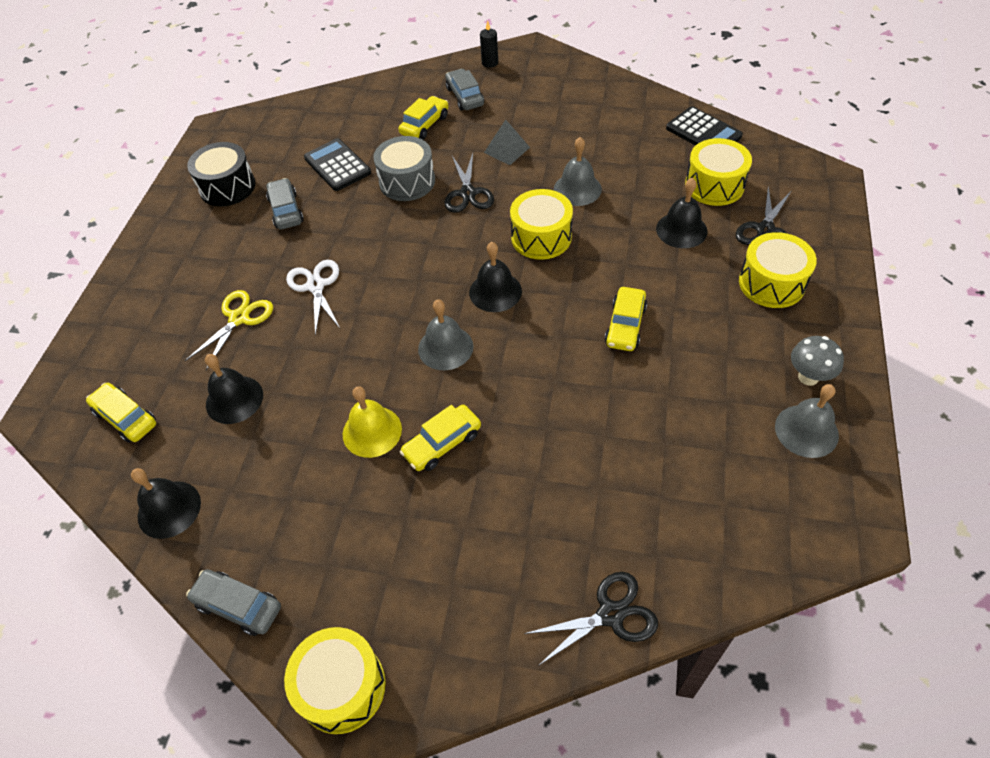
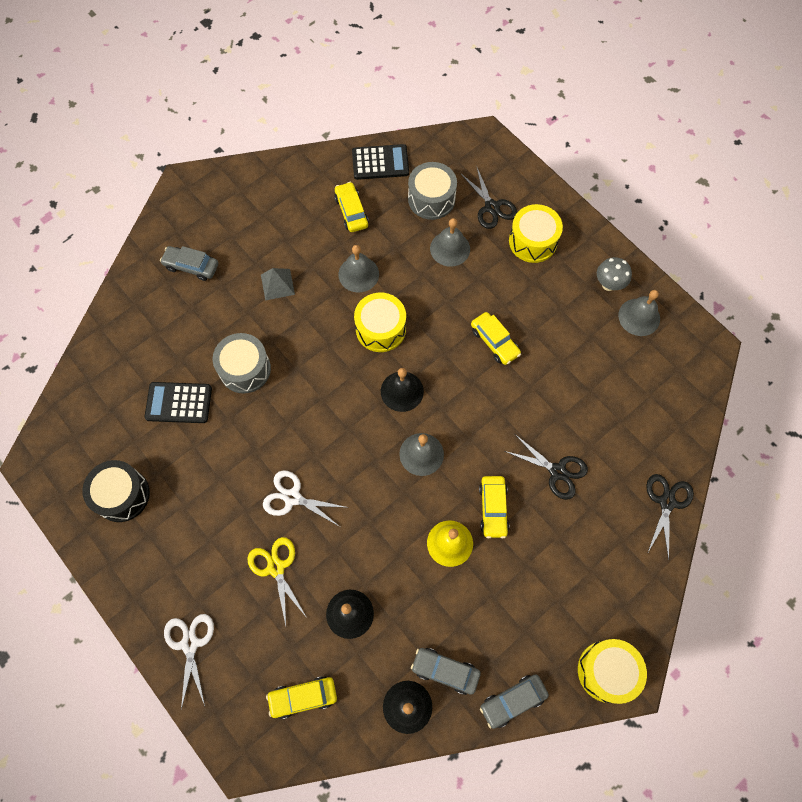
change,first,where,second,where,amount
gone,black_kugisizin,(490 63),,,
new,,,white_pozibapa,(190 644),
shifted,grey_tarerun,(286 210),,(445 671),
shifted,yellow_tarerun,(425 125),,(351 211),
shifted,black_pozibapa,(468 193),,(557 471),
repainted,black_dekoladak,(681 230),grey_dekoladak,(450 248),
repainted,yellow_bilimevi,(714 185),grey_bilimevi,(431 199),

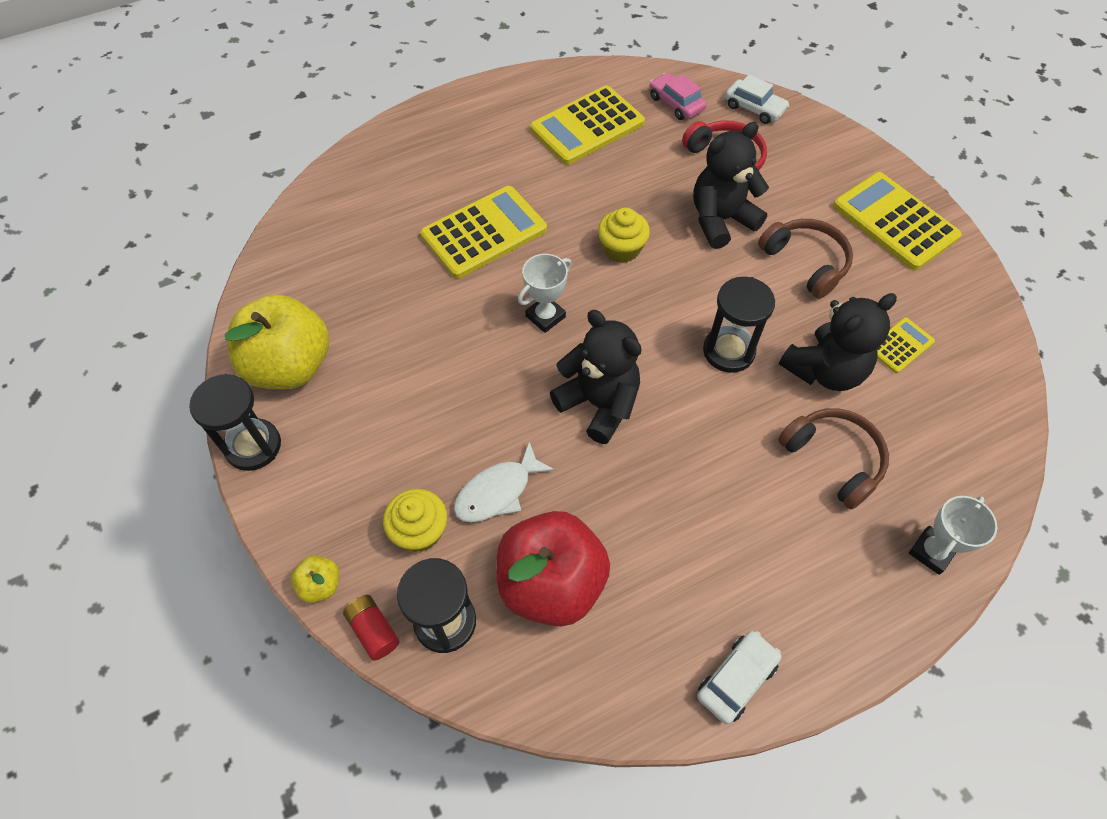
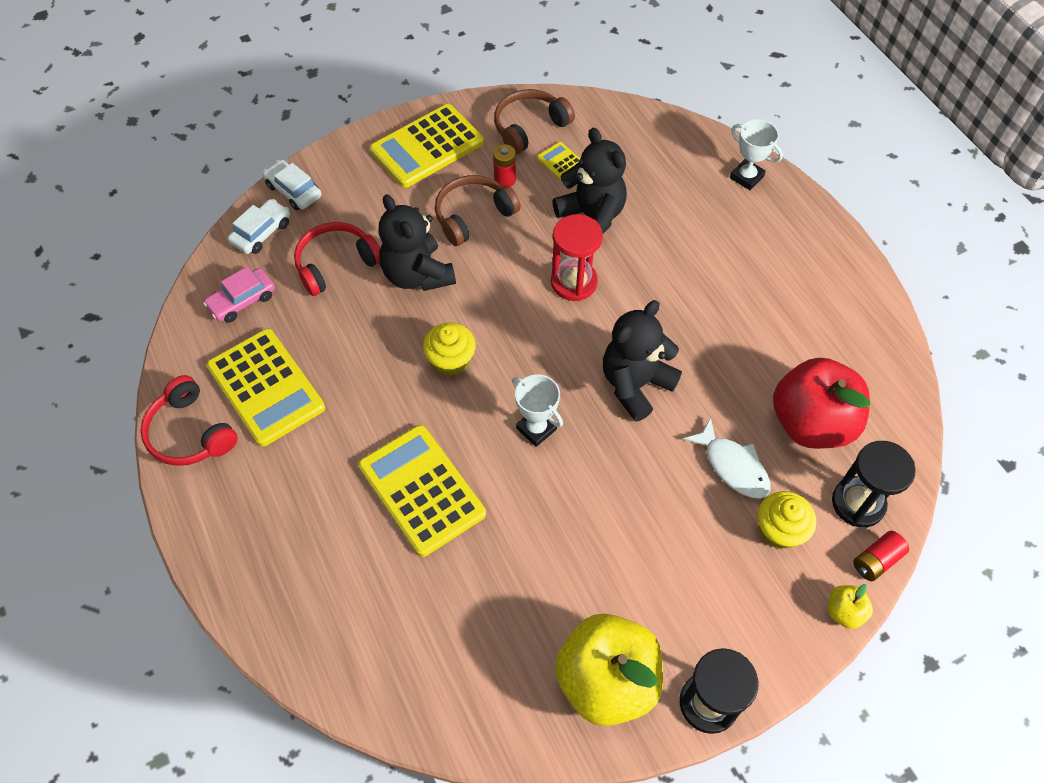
change,first,where,second,where,amount
new,,,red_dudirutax,(190 432),
new,,,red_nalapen,(504 180),
shifted,white_tarerun,(736 679),,(293 191),
shifted,brown_dudirutax,(833 459),,(529 127),
repainted,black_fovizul,(728 351),red_fovizul,(574 282),

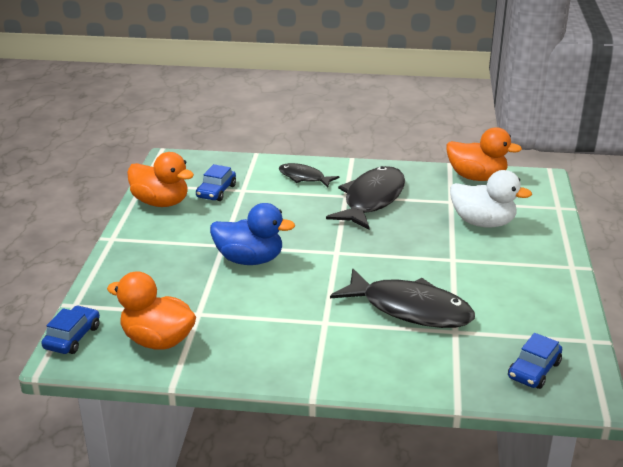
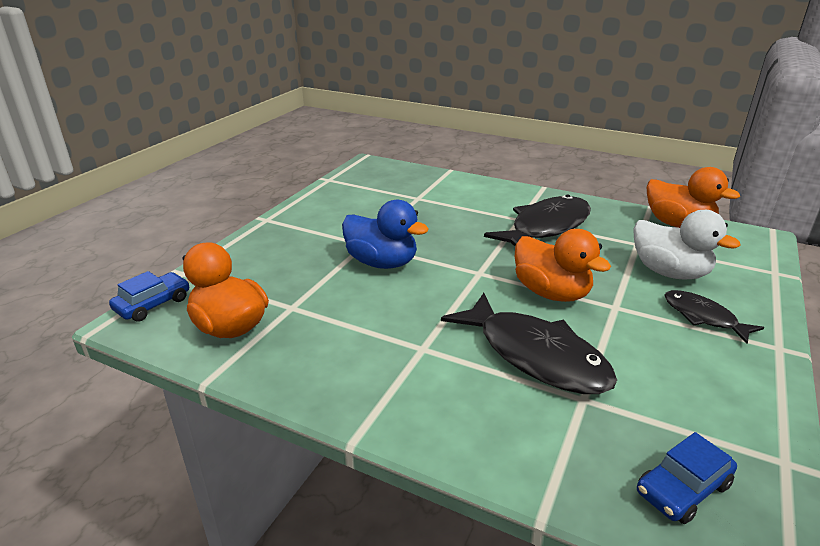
change,first,where,second,where,amount
gone,blue_tarerun,(216 191),,,
shifted,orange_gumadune,(161 202),,(551 293),
shifted,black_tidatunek,(304 177),,(703 317),

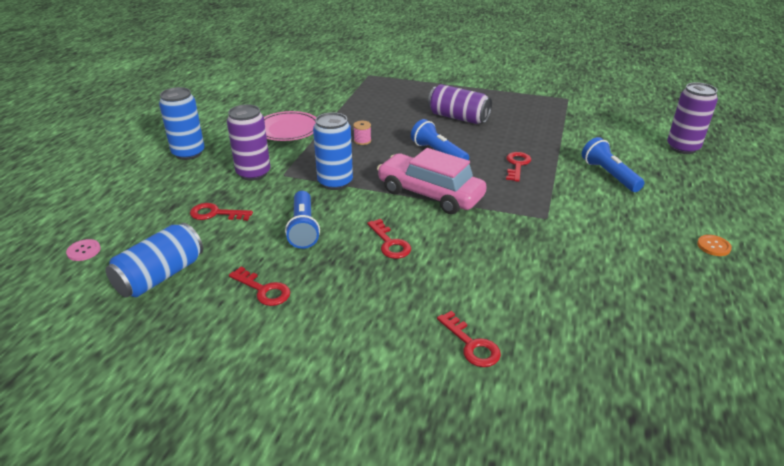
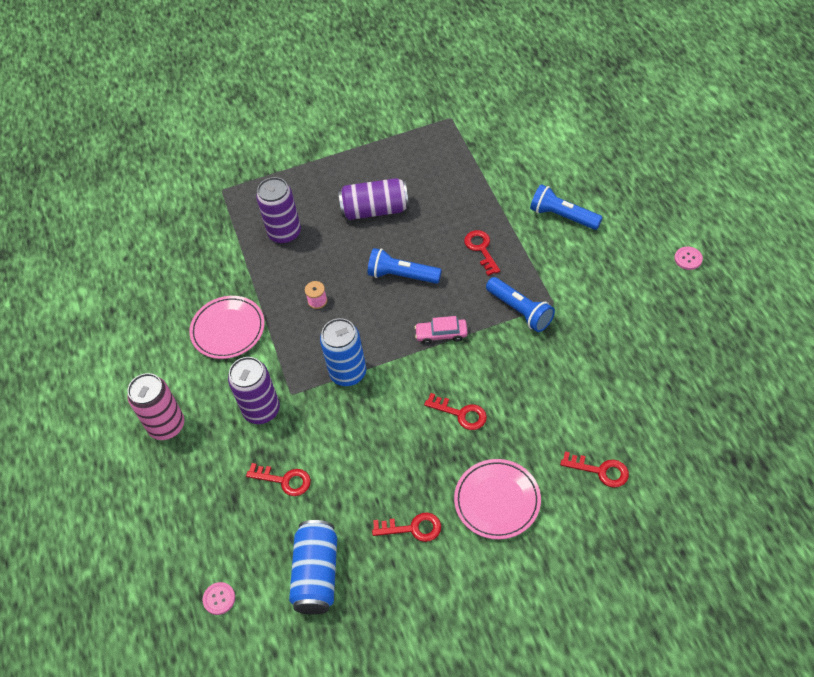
change,first,where,second,where,amount
new,,,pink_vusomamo,(497 500),
shifted,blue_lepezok,(303 228),,(520 311),
shifted,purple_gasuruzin,(682 147),,(285 233),
repainted,blue_gasuruzin,(188 153),pink_gasuruzin,(167 426),
repainted,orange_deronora,(713 246),pink_deronora,(688 259),
rotated,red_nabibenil,(216 213),,(284 480),135 degrees counterclockwise
scaled,pink_tarerun,(430 194),,(441 334),x0.47

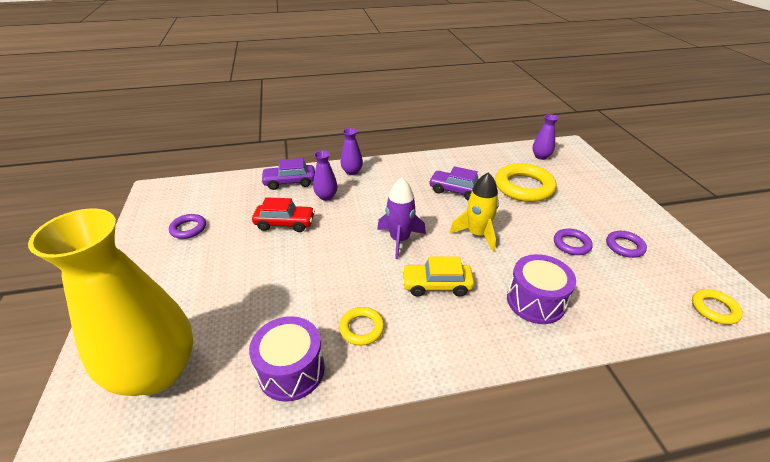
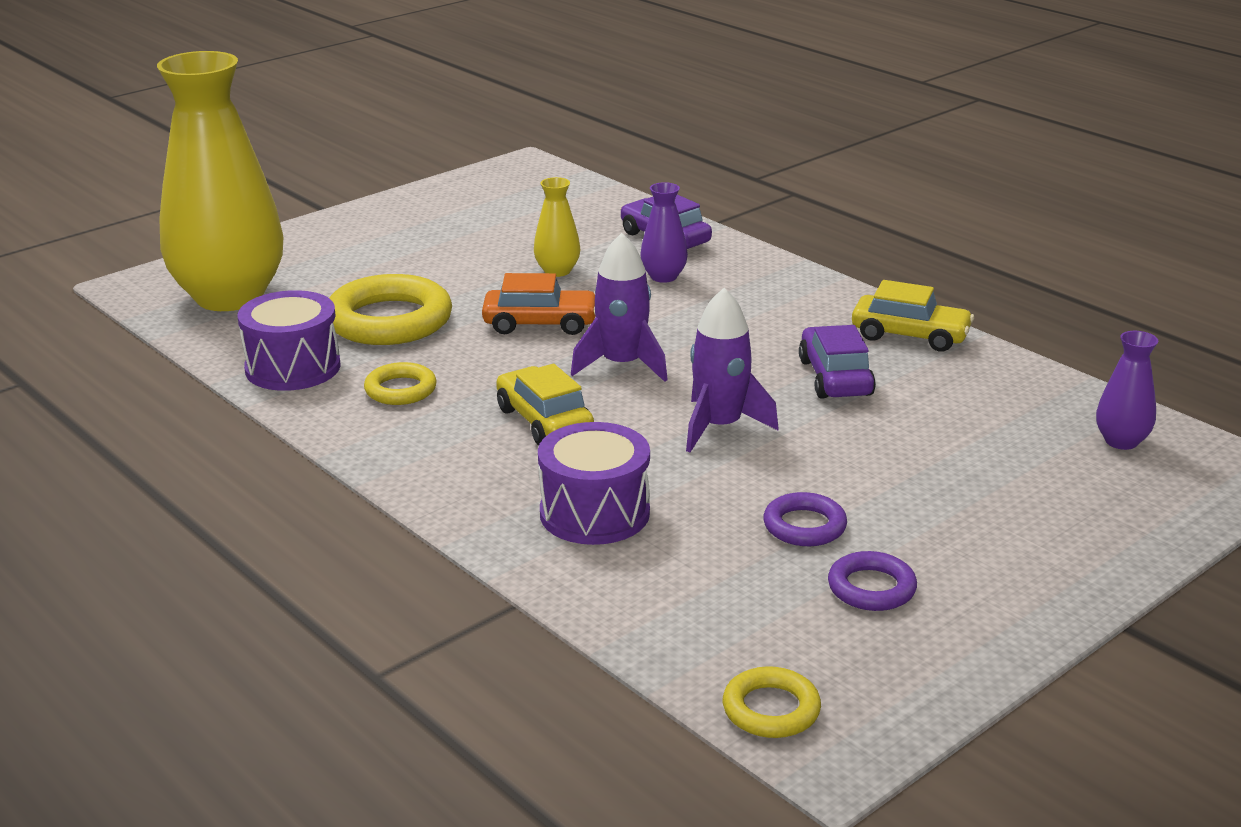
change,first,where,second,where,amount
gone,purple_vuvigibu,(188 229),,,
gone,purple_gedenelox,(352 172),,,
new,,,orange_tarerun,(540 324),
new,,,yellow_tarerun,(910 336),
shifted,yellow_vuvigibu,(524 187),,(389 321),
swapped,red_tarerun,(285 223),yellow_gedenelox,(557 271),
repainted,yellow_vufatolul,(477 234),purple_vufatolul,(719 427),

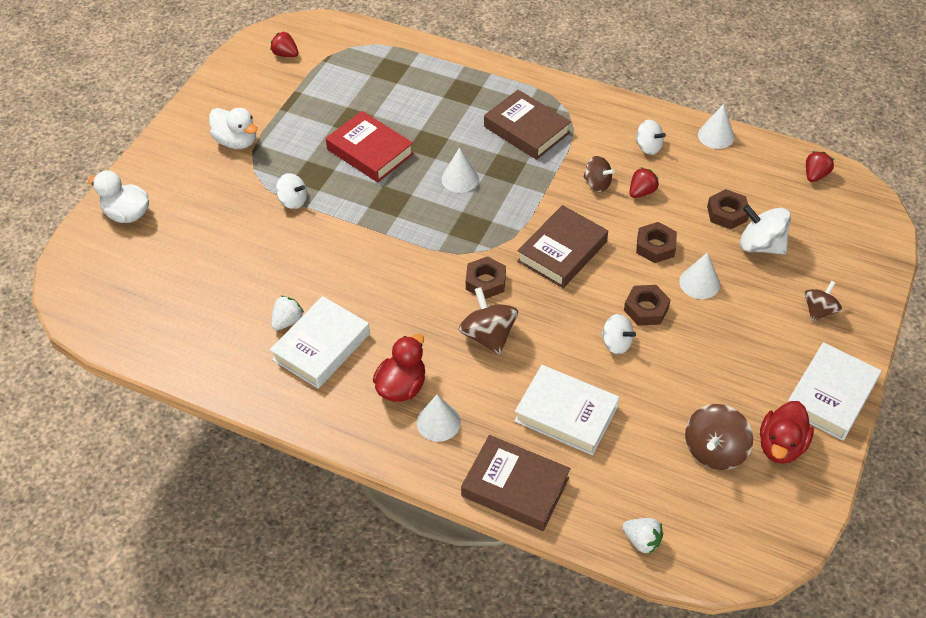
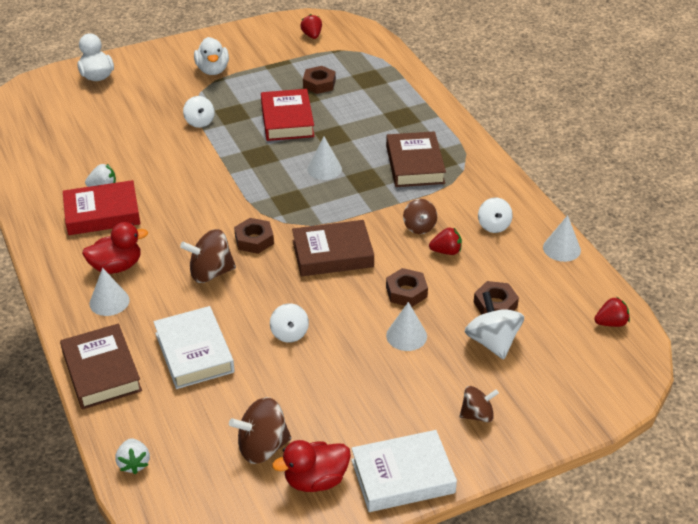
change,first,where,second,where,amount
shifted,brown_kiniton,(646 309),,(319 84),
repainted,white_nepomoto,(321 347),red_nepomoto,(102 213),
rotated,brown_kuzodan,(488 335),,(210 273),120 degrees counterclockwise

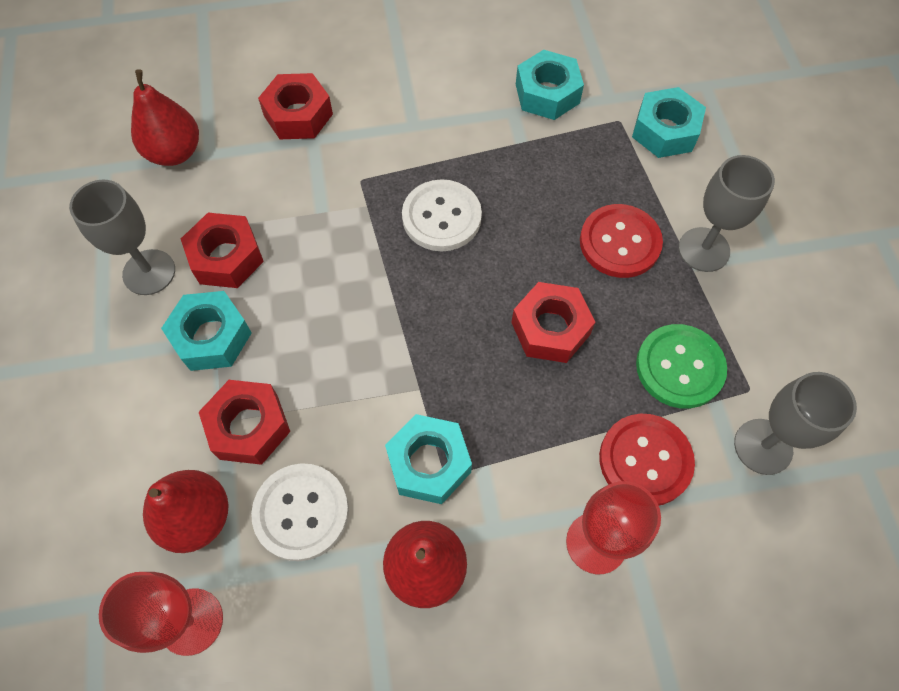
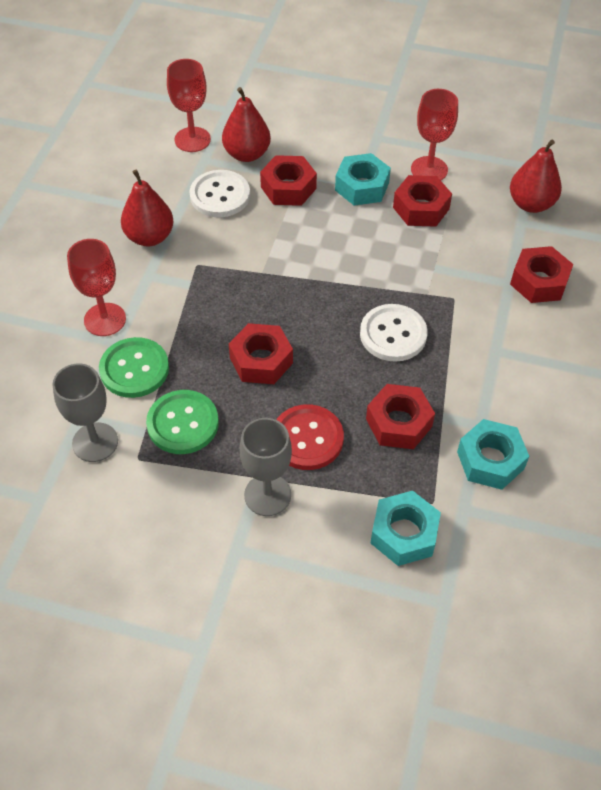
change,first,where,second,where,amount
gone,turquoise_kiniton,(429 463),,,
new,,,red_kiniton,(399 423),
repainted,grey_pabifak,(149 272),red_pabifak,(429 169),
repainted,red_deronora,(645 460),green_deronora,(134 369),

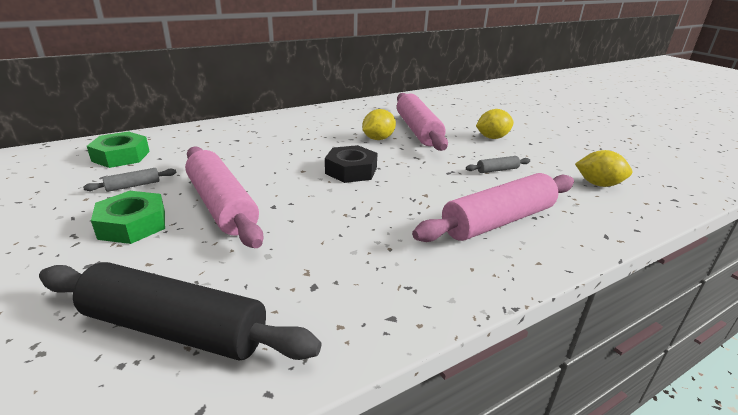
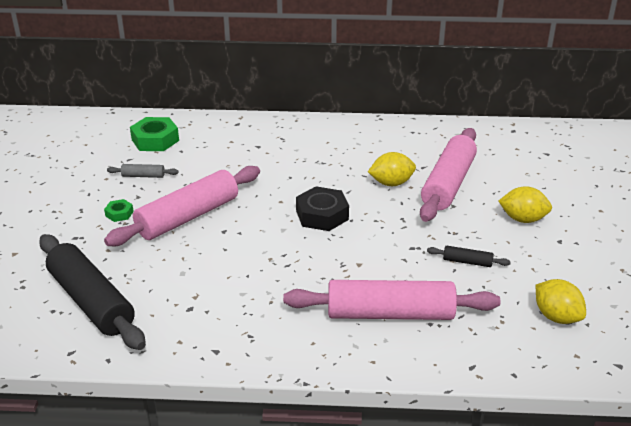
change,first,where,second,where,amount
repainted,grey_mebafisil,(497 170),black_mebafisil,(467 262),
rotated,pink_mebafisil,(222 205),,(188 217),45 degrees clockwise
scaled,green_kiniton,(132 225),,(119 214),x0.51

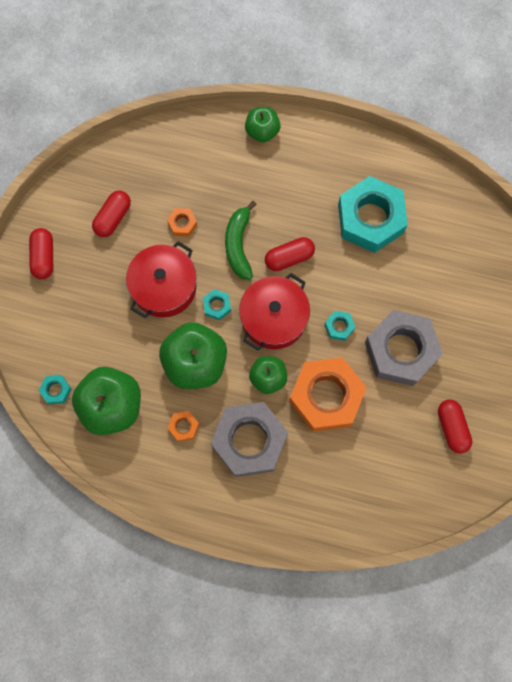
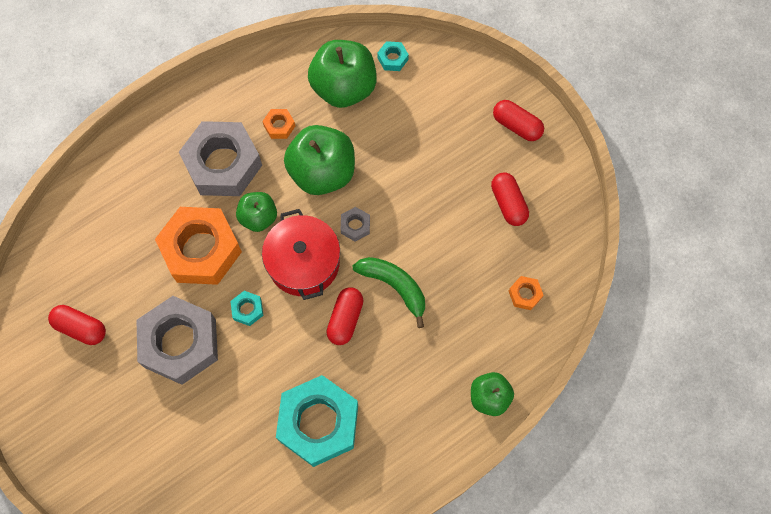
change,first,where,second,where,amount
gone,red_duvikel,(164 287),,,
shifted,orange_kiniton,(182 224),,(525 294),
repainted,turquoise_kiniton,(217 306),grey_kiniton,(355 226),

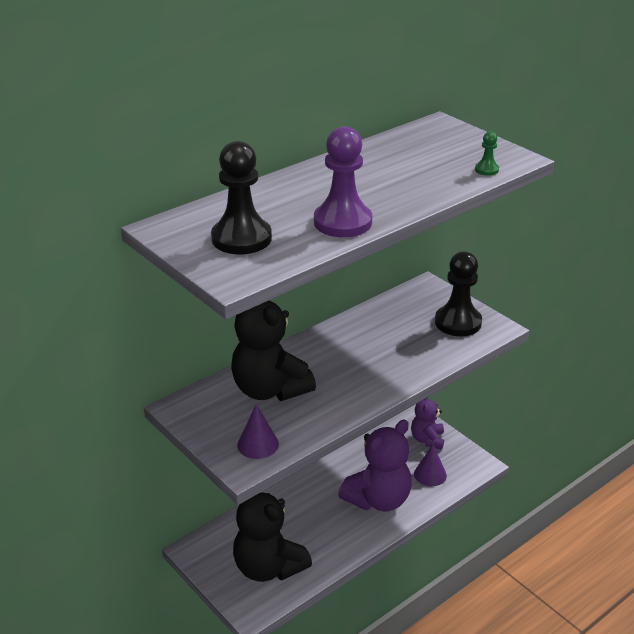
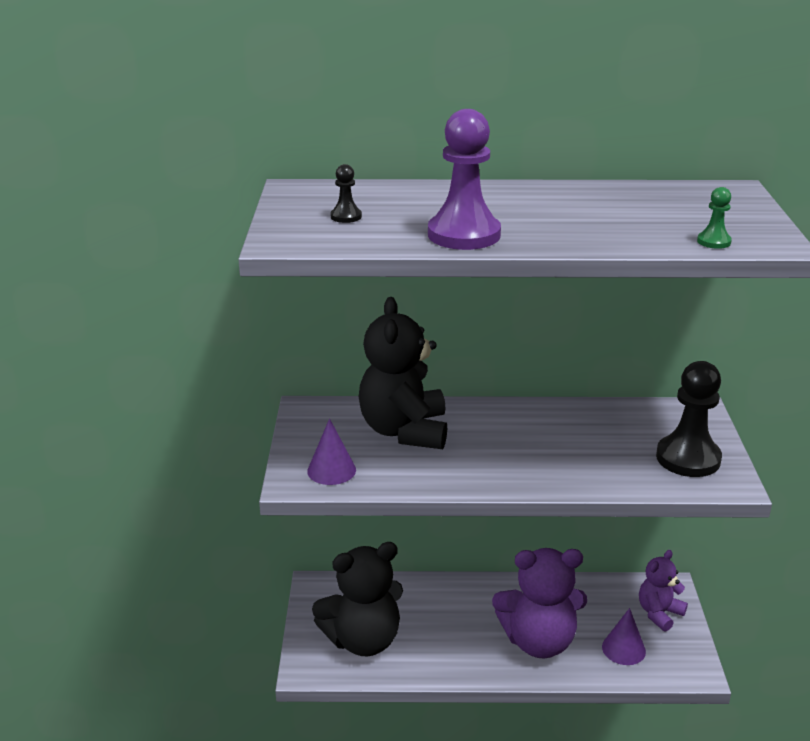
change,first,where,second,where,amount
rotated,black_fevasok,(268 567),,(363 640),105 degrees counterclockwise
scaled,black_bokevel,(241 238),,(346 217),x0.44

